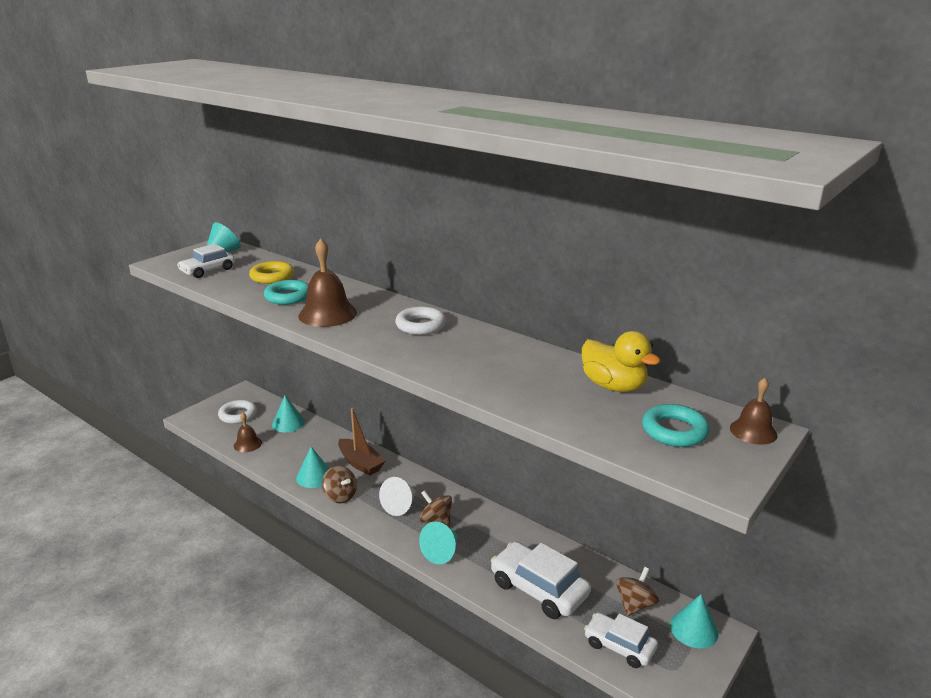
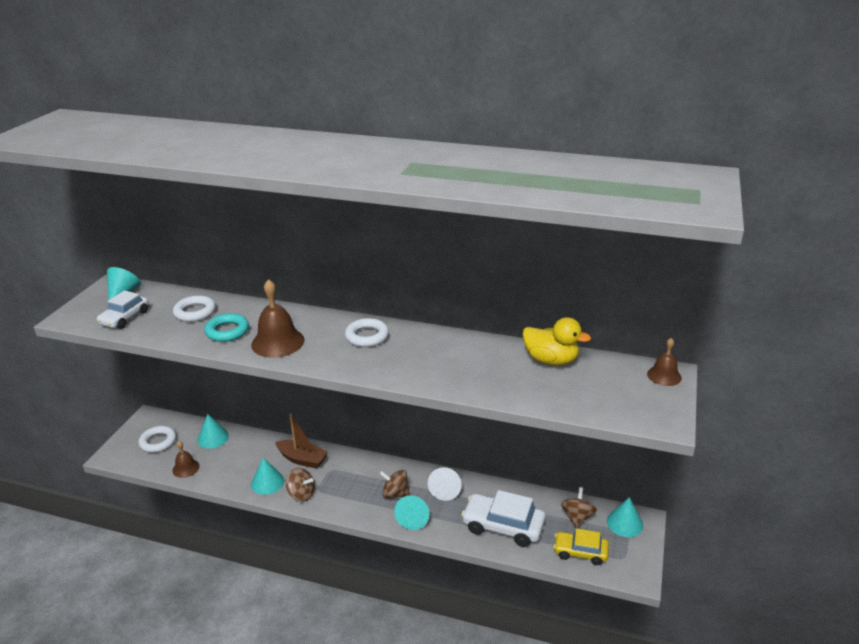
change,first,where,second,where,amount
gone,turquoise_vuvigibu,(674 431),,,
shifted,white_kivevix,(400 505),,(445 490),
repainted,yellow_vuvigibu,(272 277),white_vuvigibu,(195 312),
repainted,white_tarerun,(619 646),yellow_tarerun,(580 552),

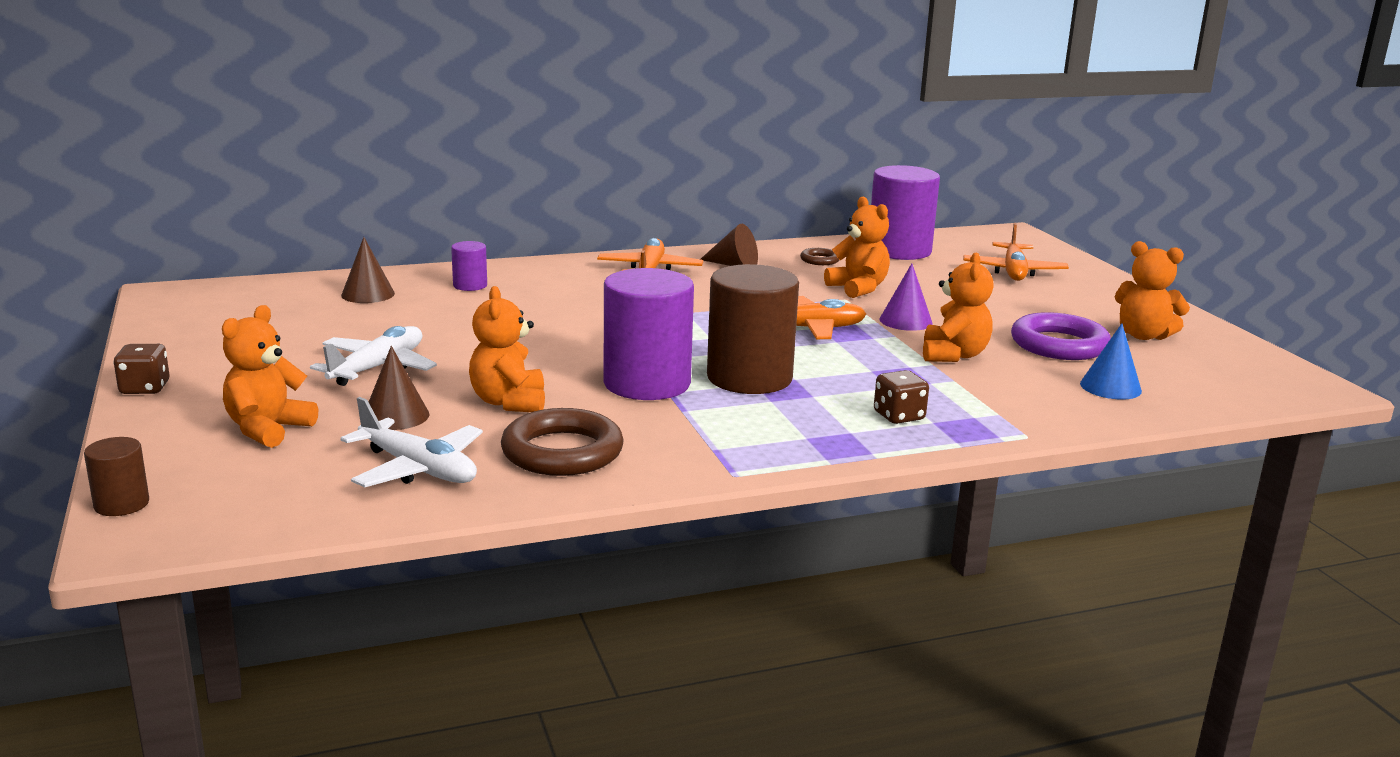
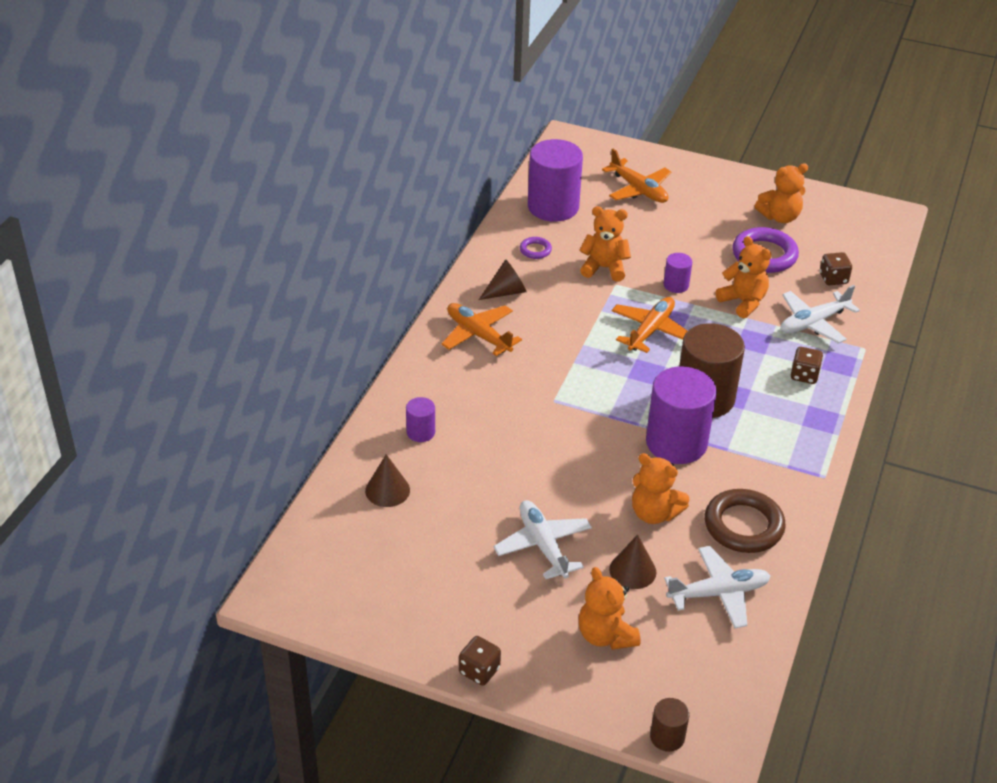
change,first,where,second,where,amount
new,,,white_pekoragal,(813 323),
swapped,purple_kivevix,(905 321),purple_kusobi,(676 285),
swapped,blue_kivevix,(1110 387),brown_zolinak,(833 279),
repainted,brown_vuvigibu,(819 260),purple_vuvigibu,(535 250),

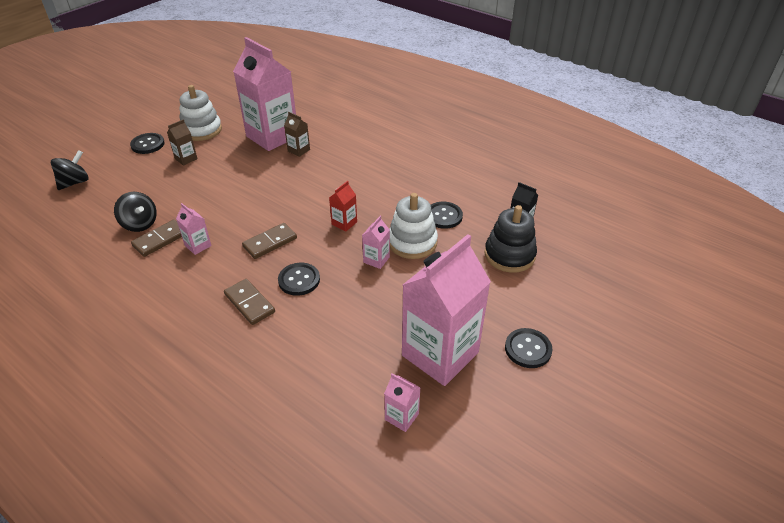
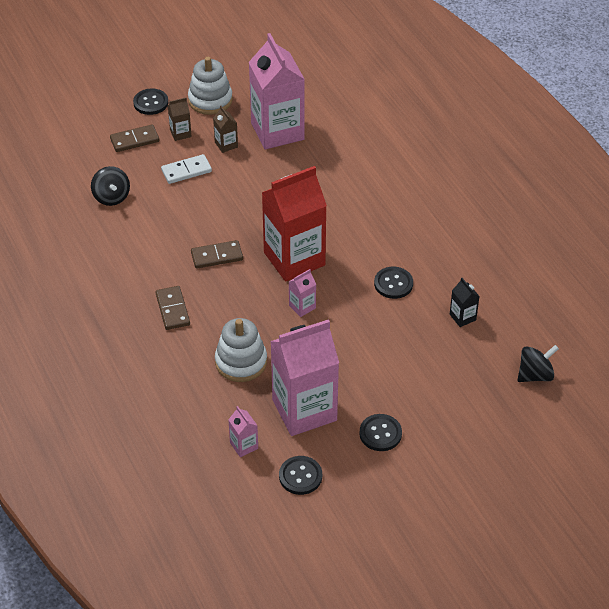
change,first,where,second,where,amount
gone,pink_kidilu,(198 245),,,
gone,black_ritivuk,(509 255),,,
new,,,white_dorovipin,(186 171),
shifted,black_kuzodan,(75 182),,(535 375),
shifted,brown_dorovipin,(160 240),,(134 140),
shifted,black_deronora,(299 280),,(300 476),
shifted,brown_kidilu,(299 150),,(226 145),
shifted,white_ritivuk,(412 242),,(241 362),
scaled,red_kidilu,(344 223),,(294 259),x2.42

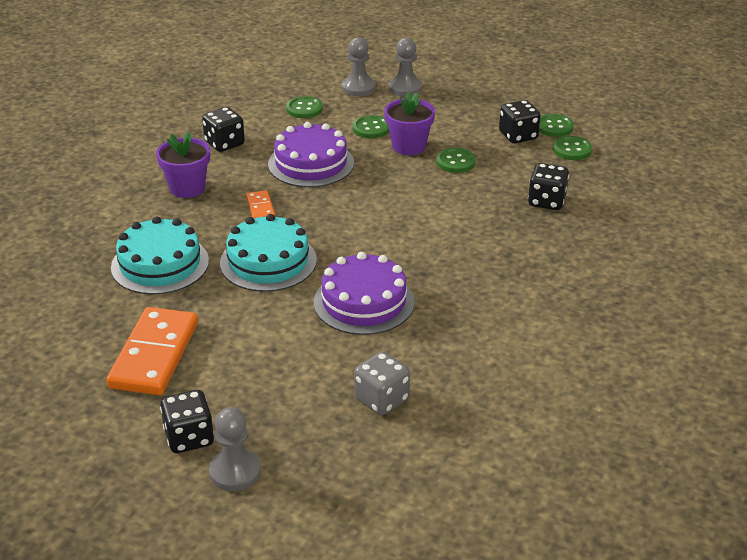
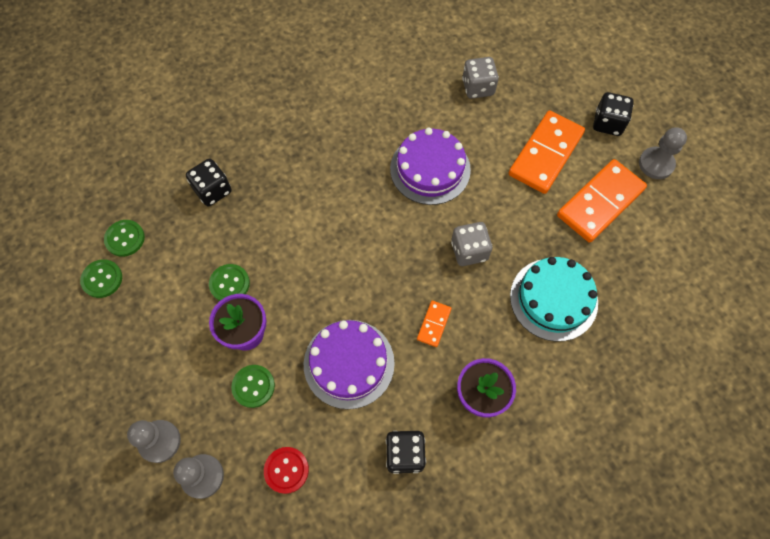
change,first,where,second,where,amount
gone,black_zolinak,(518 136),,,
new,,,orange_dorovipin,(545 154),
shifted,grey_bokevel,(235 471),,(656 164),
swapped,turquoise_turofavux,(268 261),grey_zolinak,(469 251),
repainted,green_deronora,(304 109),red_deronora,(286 470),

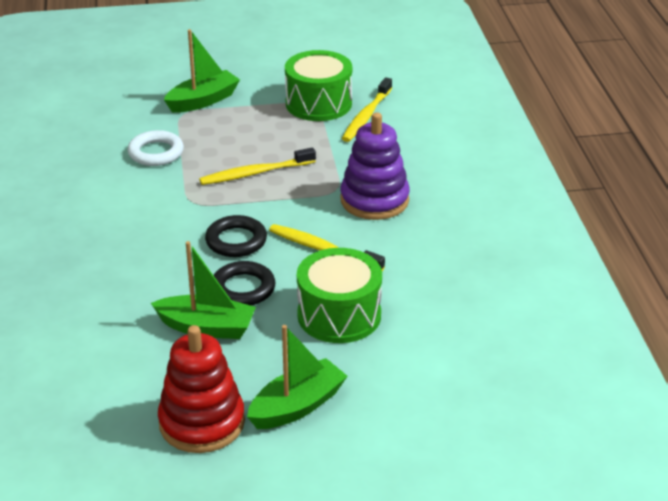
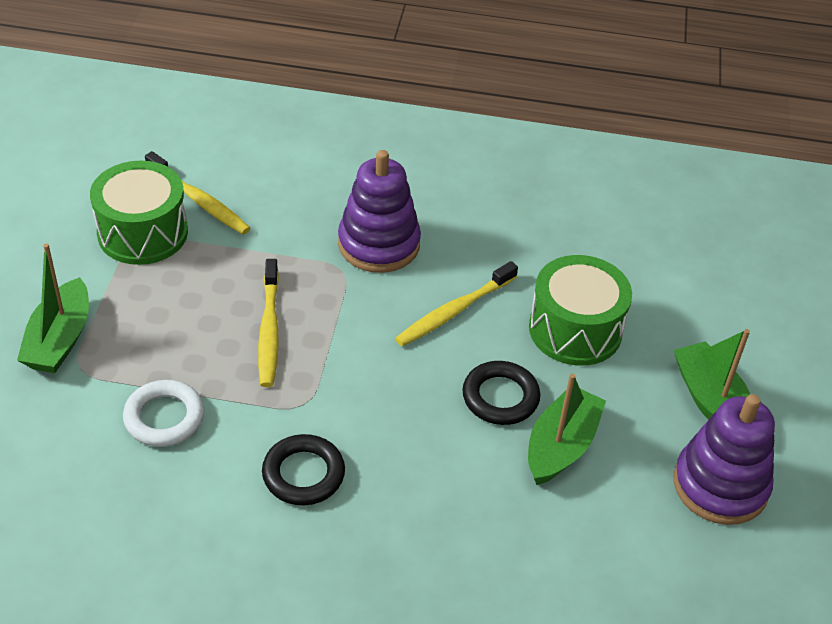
change,first,where,second,where,amount
shifted,black_vuvigibu,(236 241),,(303 474),
repainted,red_ritivuk,(202 422),purple_ritivuk,(720 485),
rotated,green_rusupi,(203 101),,(60 340),150 degrees counterclockwise

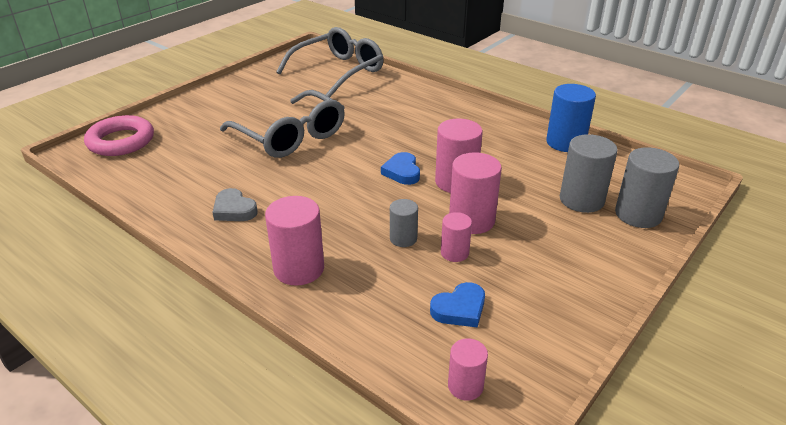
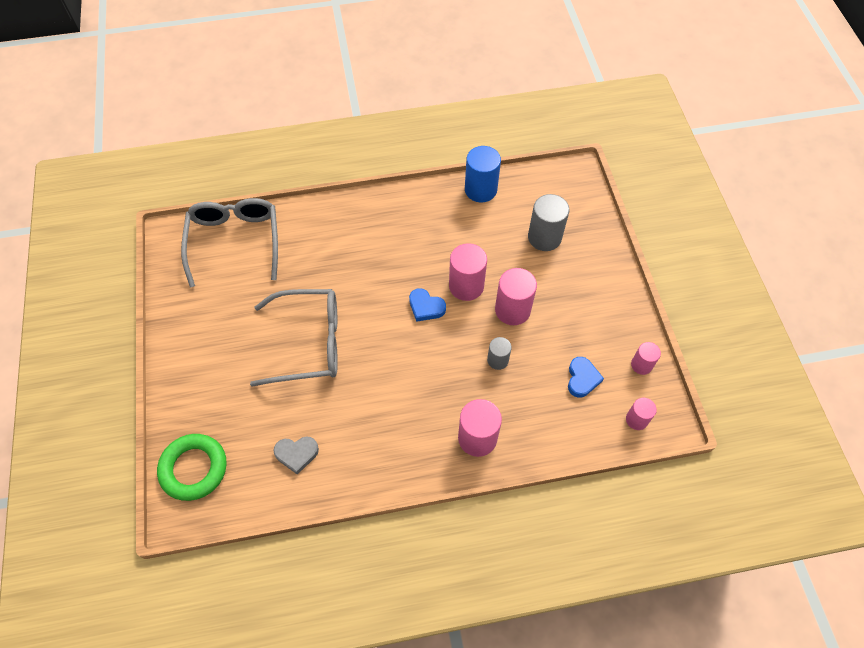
change,first,where,second,where,amount
gone,grey_kusobi,(638 214),,,
shifted,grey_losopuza,(234 210),,(296 454),
shifted,pink_kusobi,(454 253),,(641 365),
repainted,pink_vuvigibu,(121 141),green_vuvigibu,(194 468),

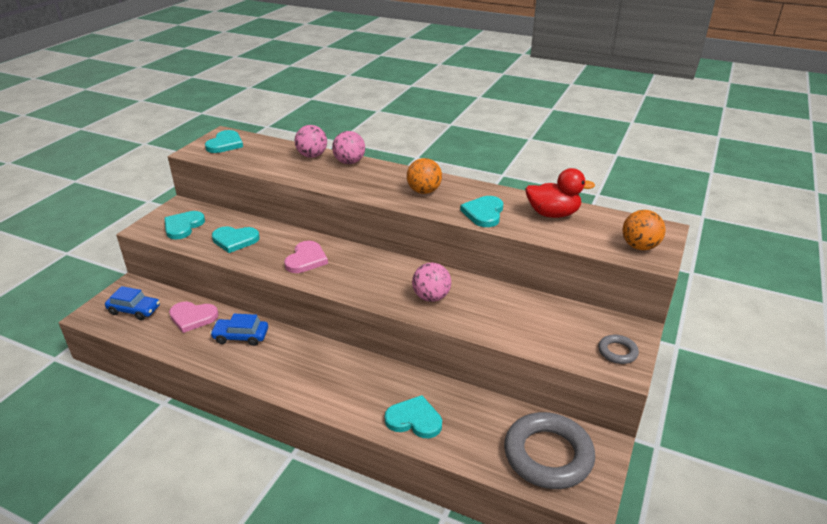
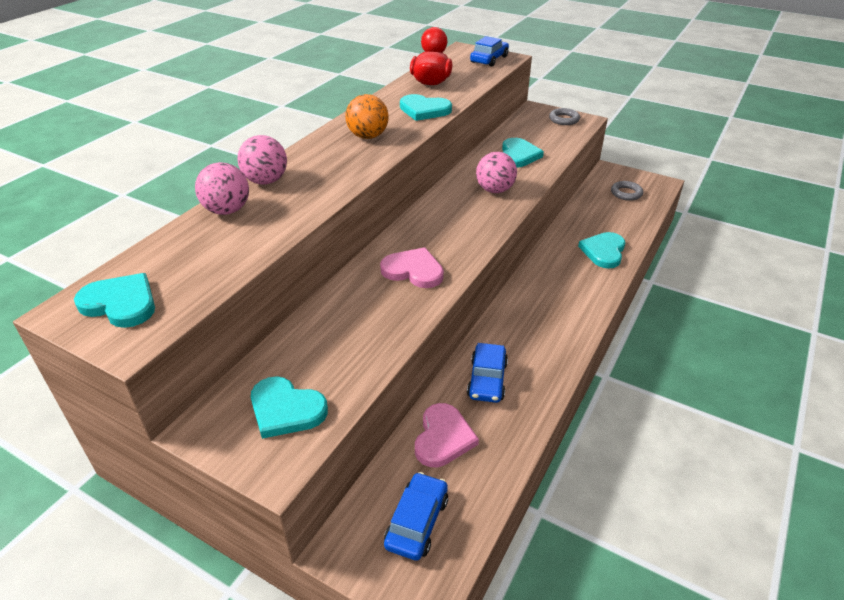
change,first,where,second,where,amount
shifted,turquoise_losopuza,(235 240),,(518 155),
swapped,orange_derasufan,(639 246),blue_tarerun,(489 59),
scaled,grey_vuvigibu,(548 455),,(626 193),x0.46

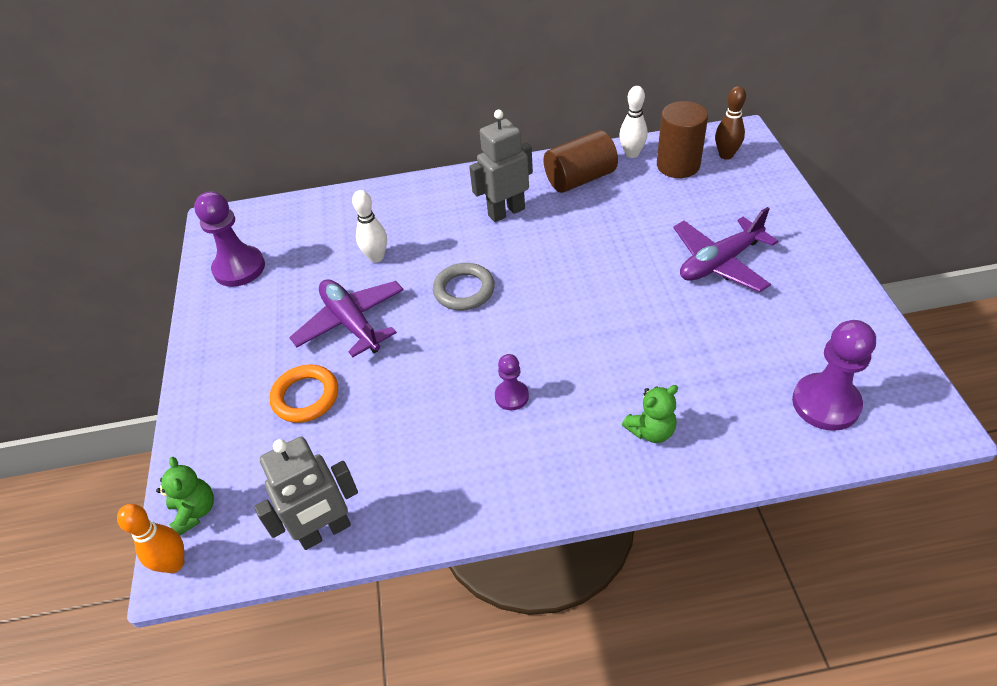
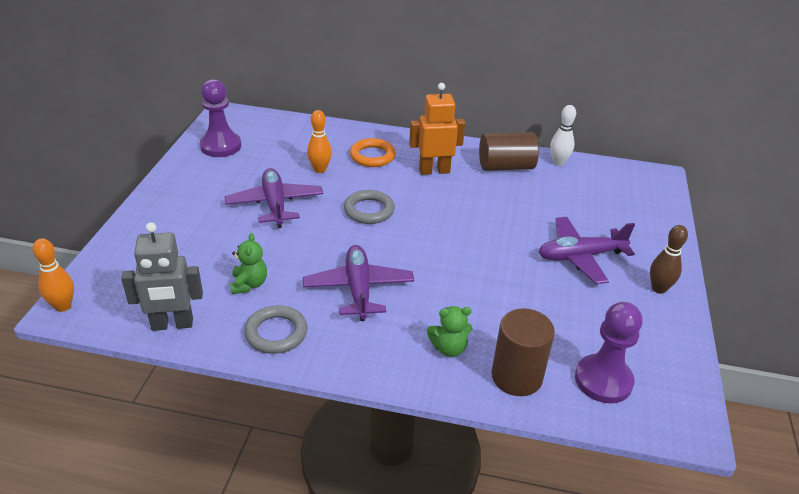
change,first,where,second,where,amount
new,,,grey_vuvigibu,(276 333),
shifted,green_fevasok,(195 511),,(249 284),
shifted,orange_vuvigibu,(305 397),,(372 156),
shifted,brown_kusobi,(678 165),,(516 377),
shifted,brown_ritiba,(726 155),,(659 288),
swapped,purple_bokevel,(511 396),purple_pekoragal,(358 289),
repainted,white_ritiba,(376 257),orange_ritiba,(320 169),
repainted,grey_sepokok,(506 212),orange_sepokok,(434 170),

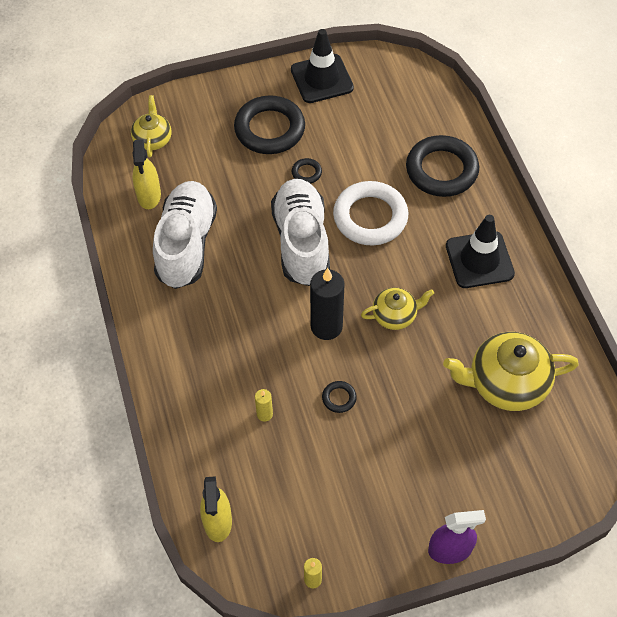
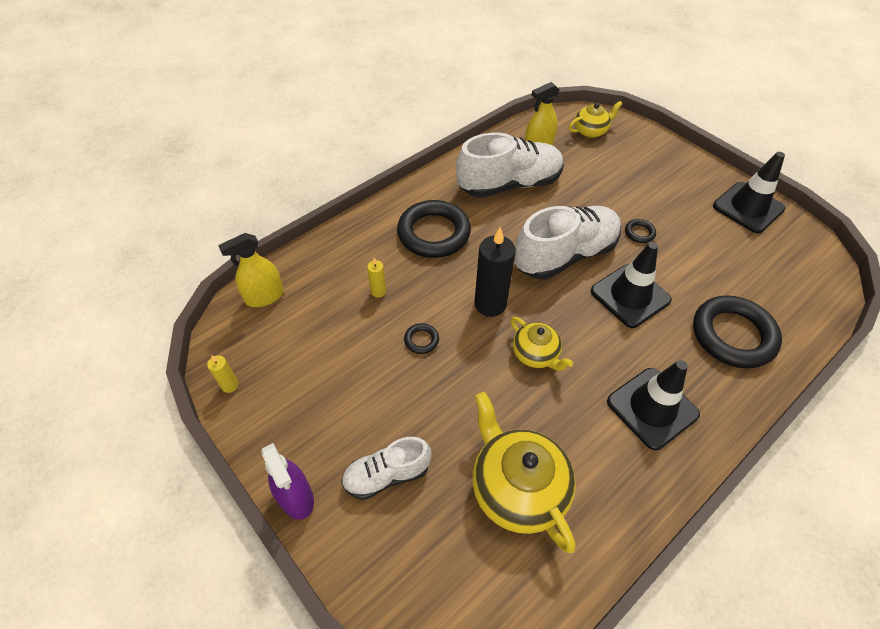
change,first,where,second,where,amount
new,,,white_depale,(387 475),
shifted,black_vuvigibu,(269 129),,(434 233),
swapped,white_vuvigibu,(370 217),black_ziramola,(630 296),

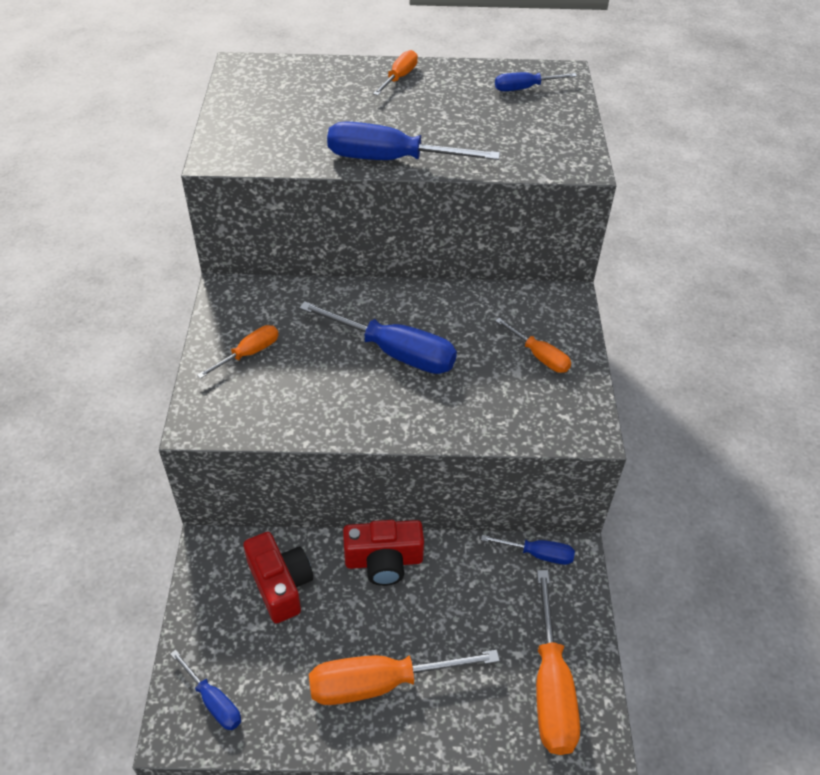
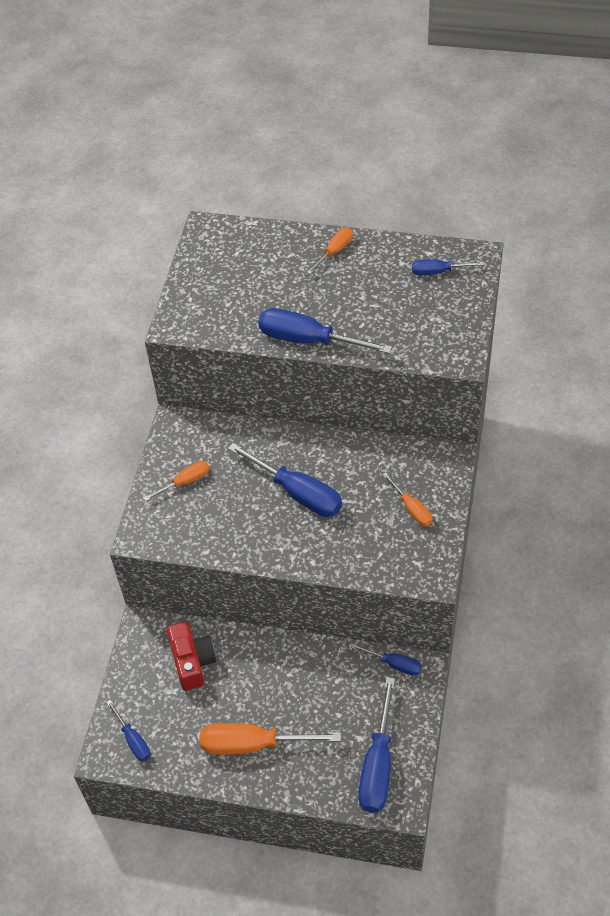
change,first,where,second,where,amount
gone,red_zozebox,(384 561),,,
repainted,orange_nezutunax,(551 688),blue_nezutunax,(377 766),

